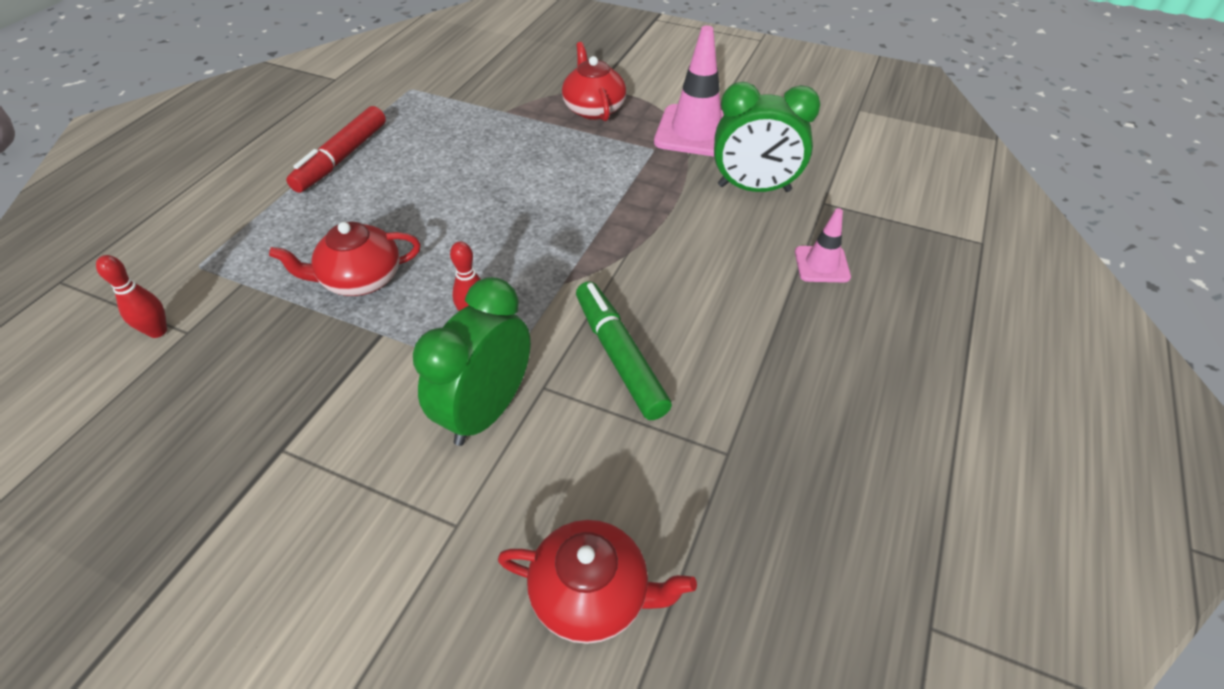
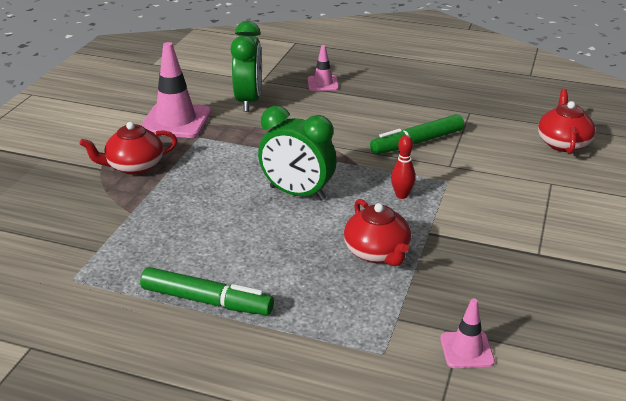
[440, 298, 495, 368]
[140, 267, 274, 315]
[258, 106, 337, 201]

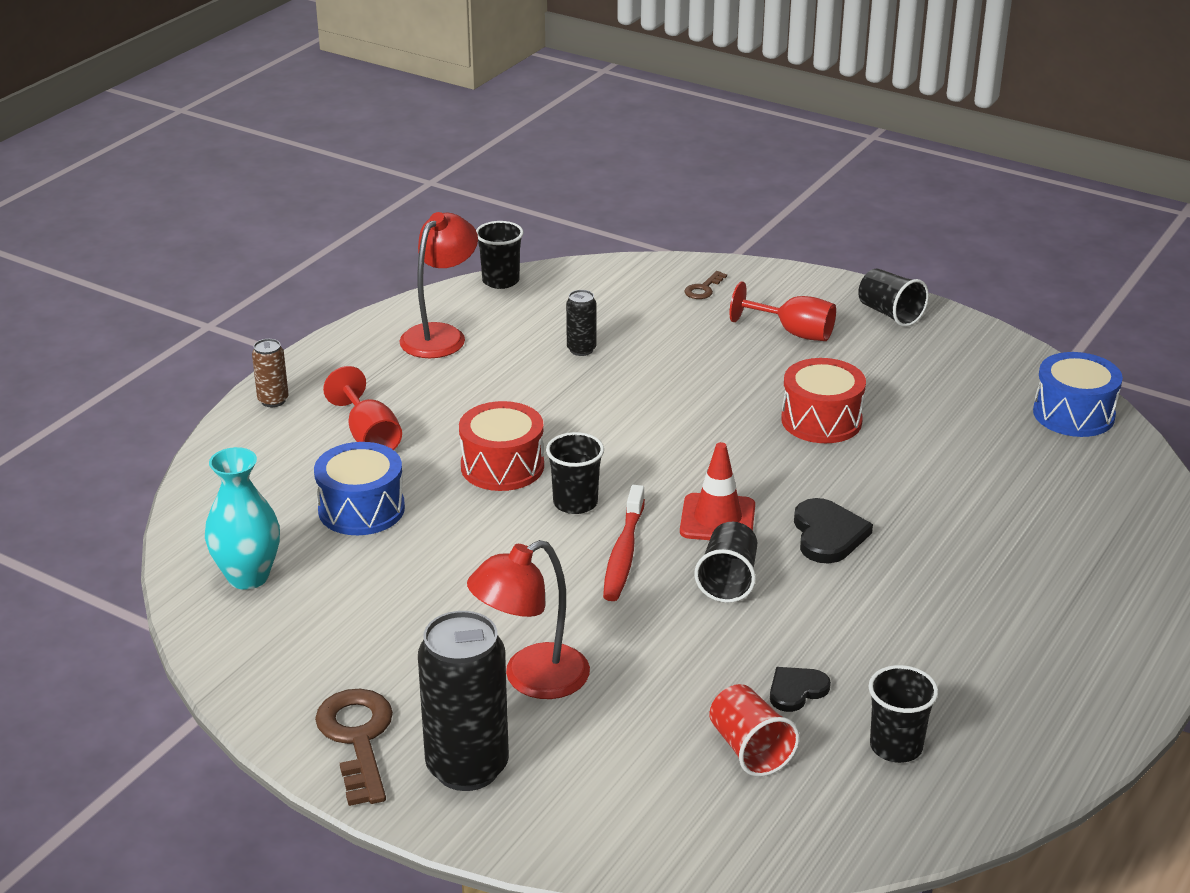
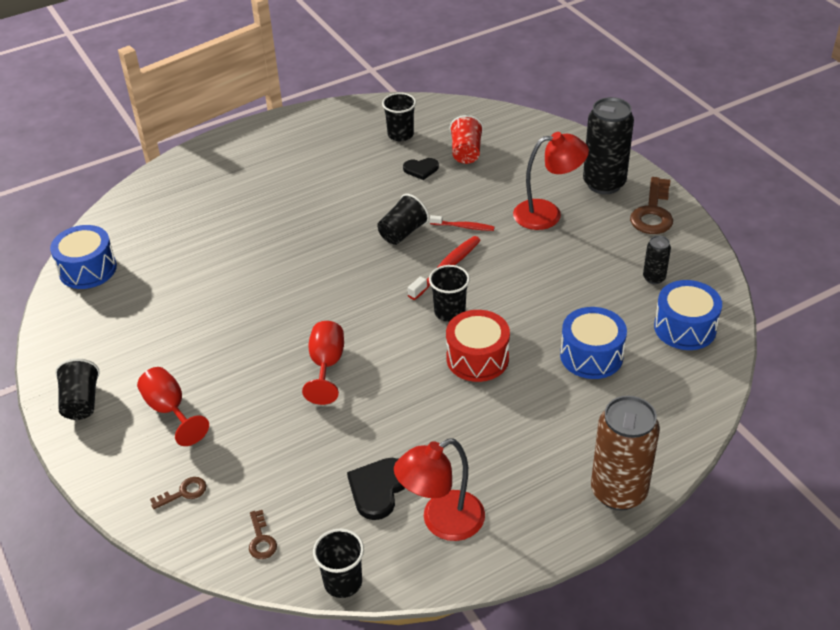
[654, 280, 722, 350]
[591, 396, 660, 510]
[302, 321, 344, 405]
[643, 236, 671, 284]
[680, 442, 755, 540] (first image)
[781, 358, 866, 443] (first image)
[347, 458, 405, 520]
[249, 510, 277, 559]
[430, 215, 495, 231]

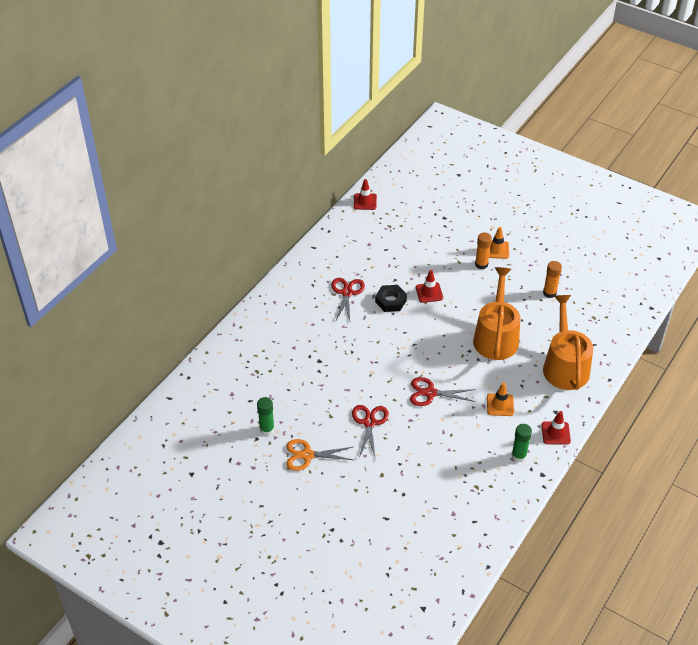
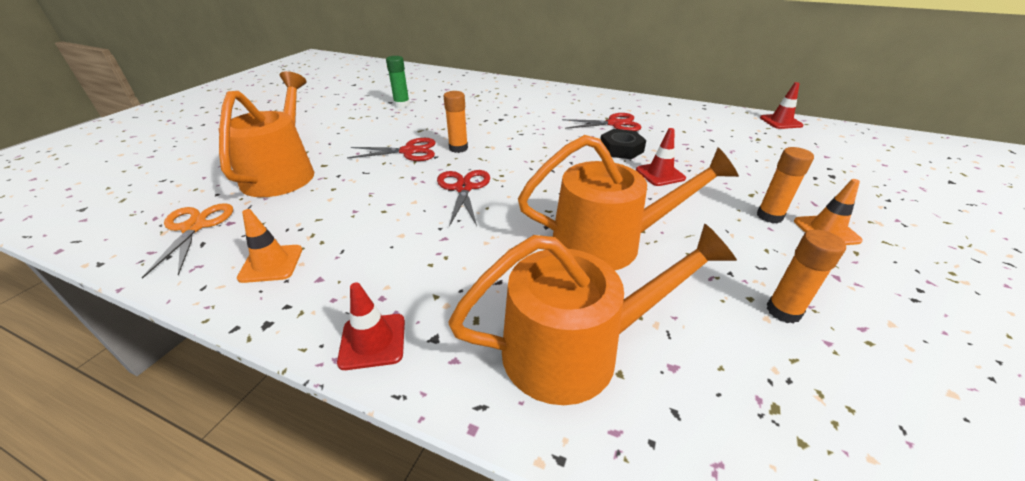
[142, 203, 233, 279]
[237, 209, 302, 283]
[512, 424, 532, 462] (first image)
[219, 71, 314, 197]
[444, 91, 468, 153]

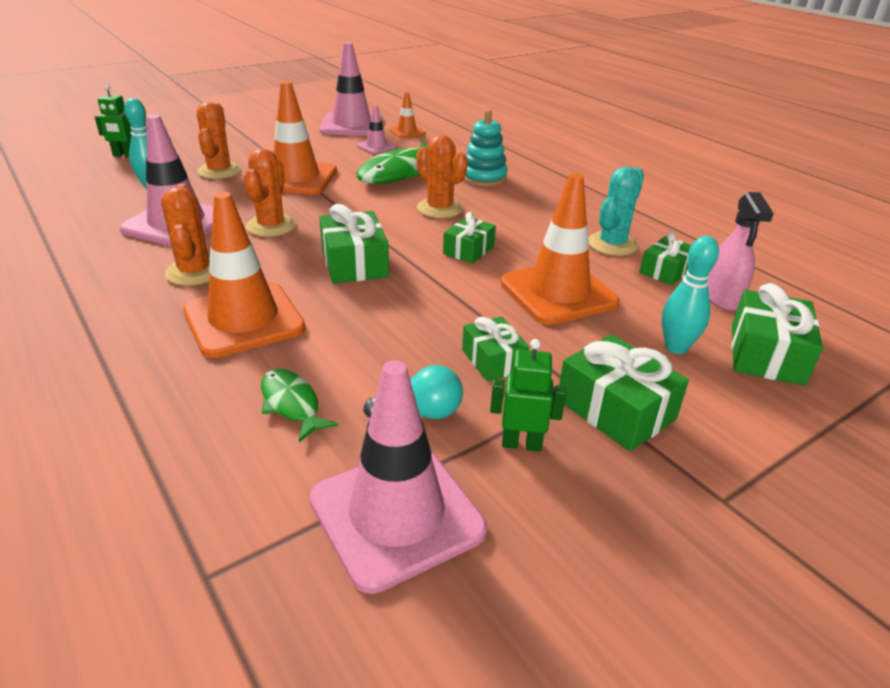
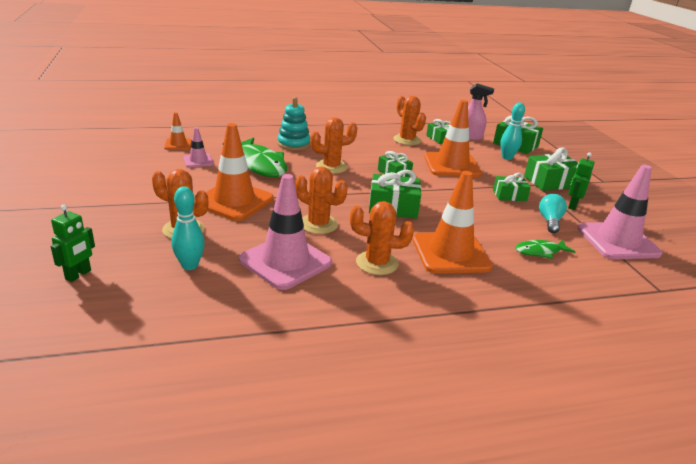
[320, 42, 383, 136] (first image)
[393, 96, 426, 145]

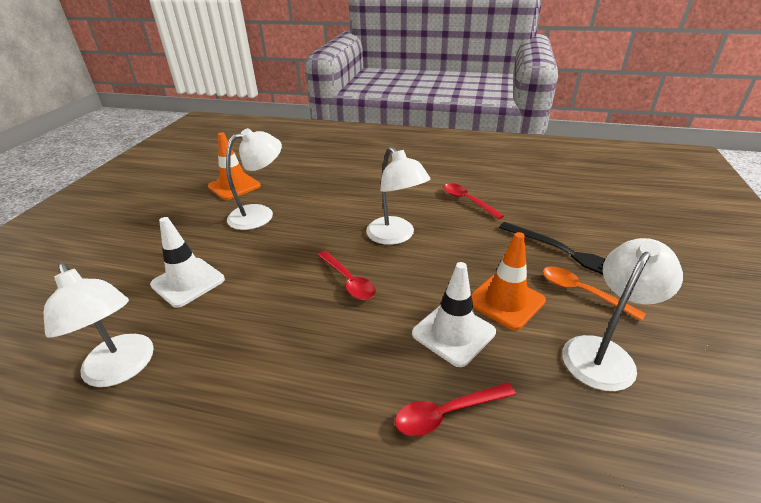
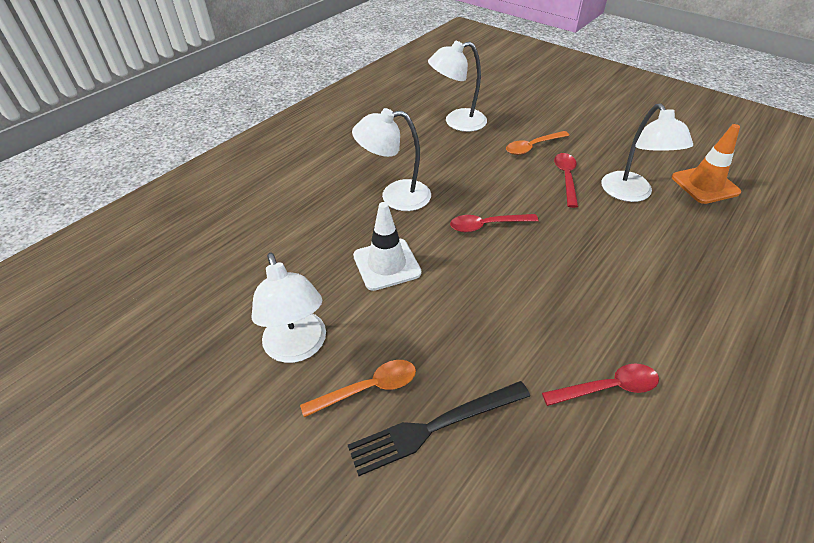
[506, 131, 569, 155]
[352, 108, 431, 211]
[554, 153, 578, 208]
[471, 232, 546, 330] (first image)

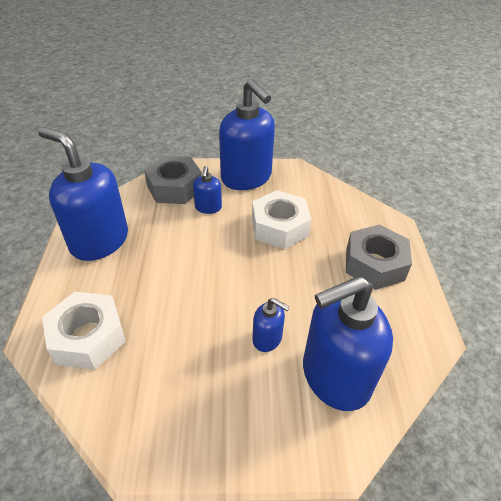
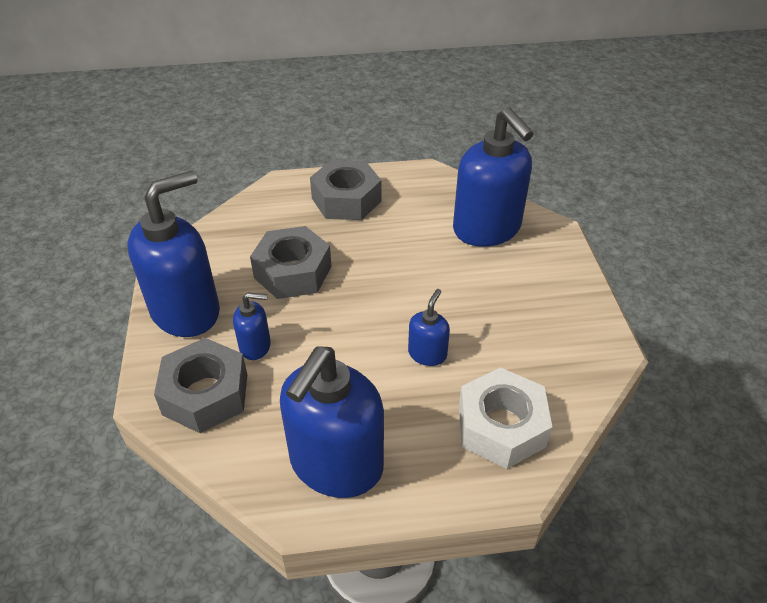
[250, 226, 332, 299]
[408, 289, 450, 366]

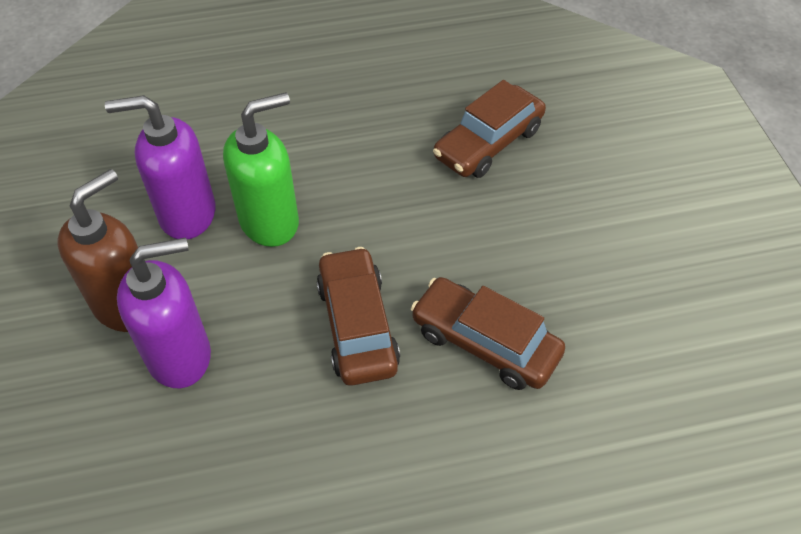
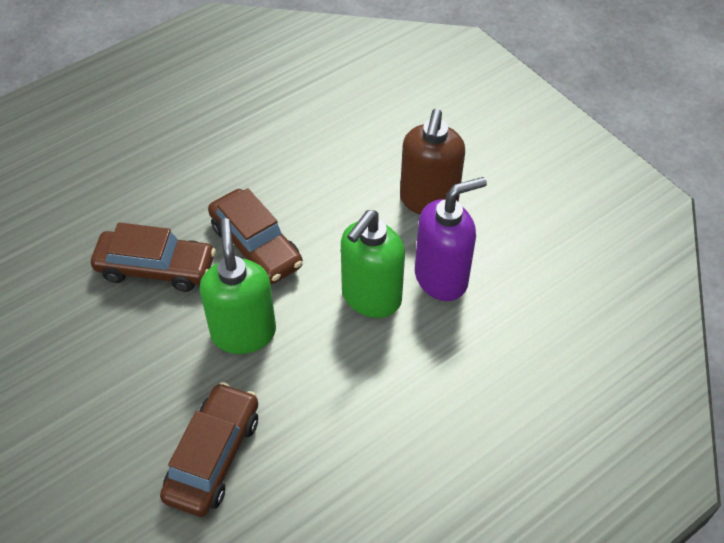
[117, 237, 211, 388] (first image)
[200, 218, 276, 354]

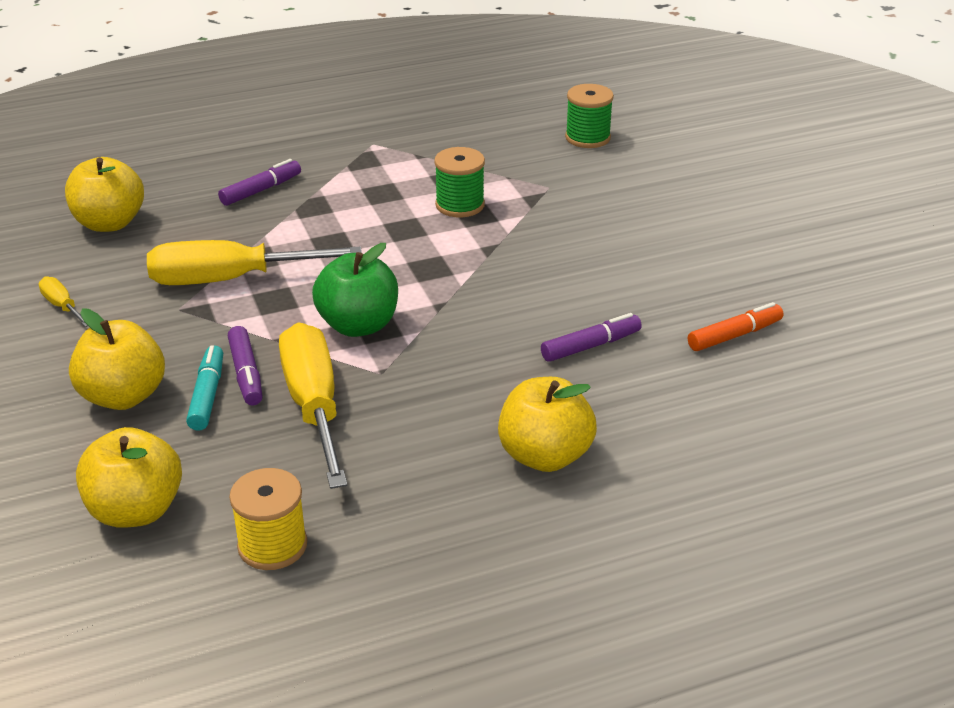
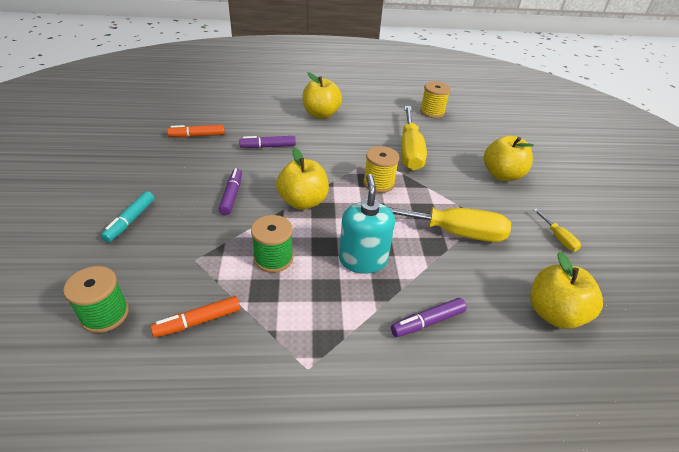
[276, 148, 329, 210]
[101, 191, 154, 242]
[219, 168, 242, 215]
[363, 146, 399, 193]
[150, 296, 240, 338]
[339, 174, 395, 274]

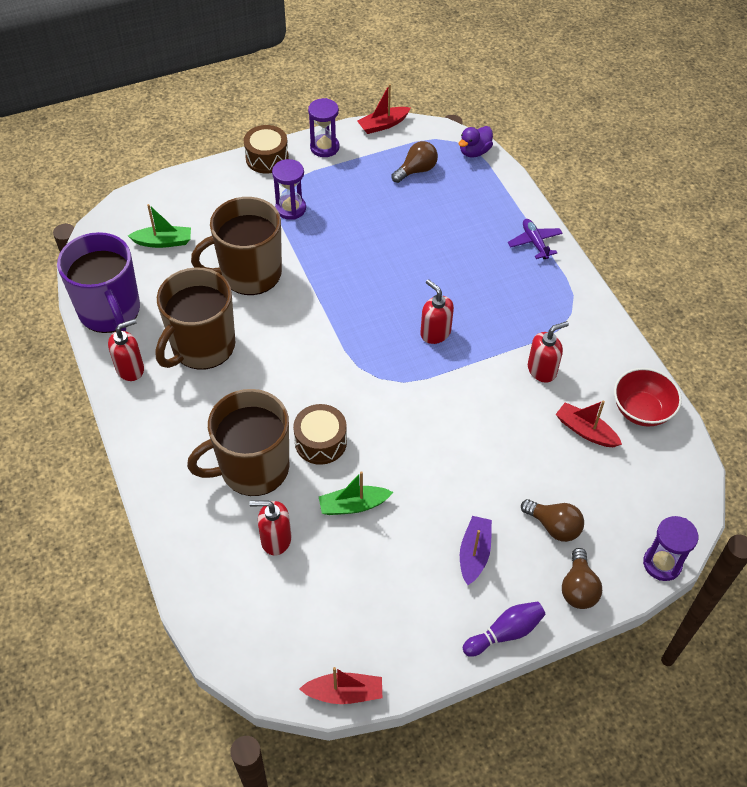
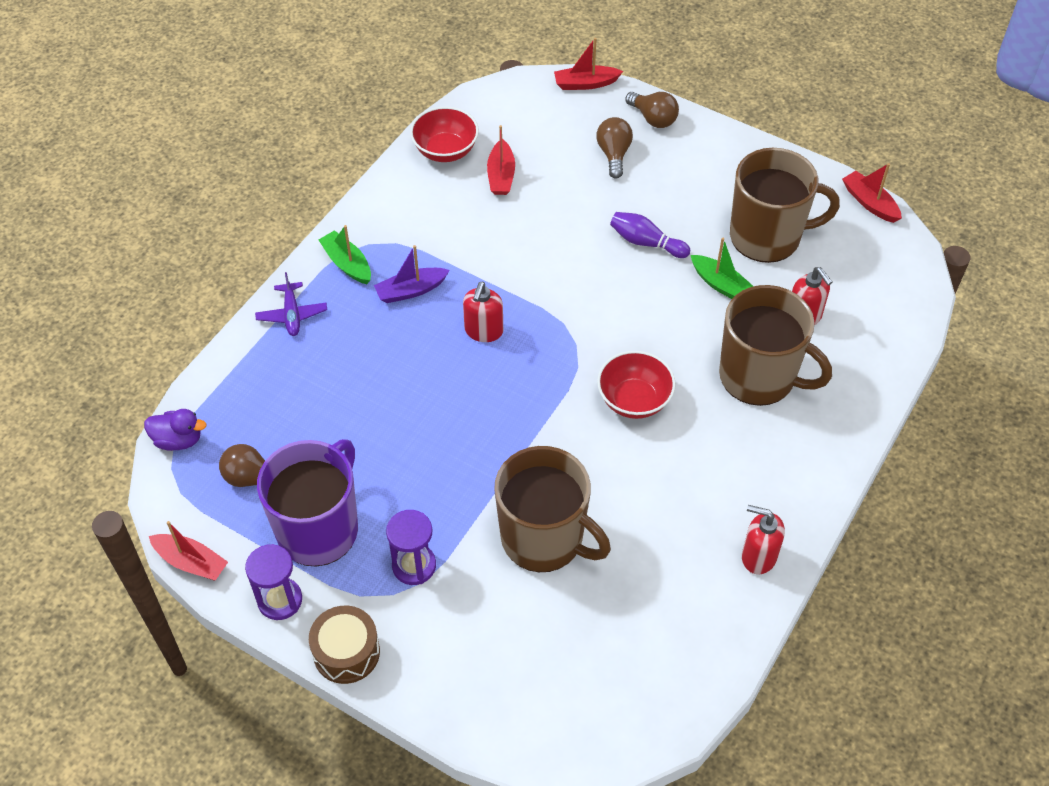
[257, 439, 358, 566]
[319, 225, 371, 284]
[730, 148, 840, 263]
[293, 404, 347, 465] (first image)
[374, 245, 450, 303]
[610, 212, 690, 258]
[255, 272, 327, 336]
[528, 321, 569, 383] (first image)
[625, 92, 679, 128]
[554, 38, 623, 90]
[597, 351, 676, 419]

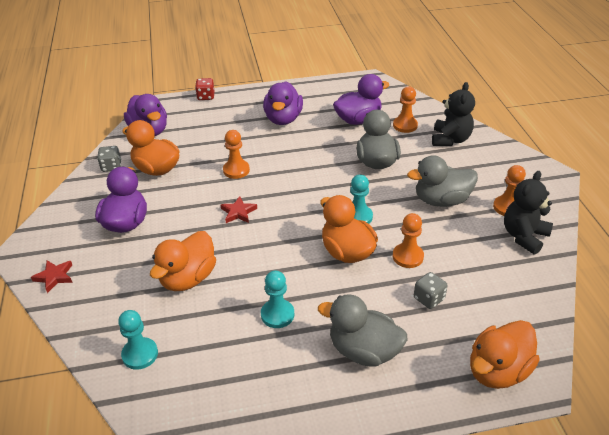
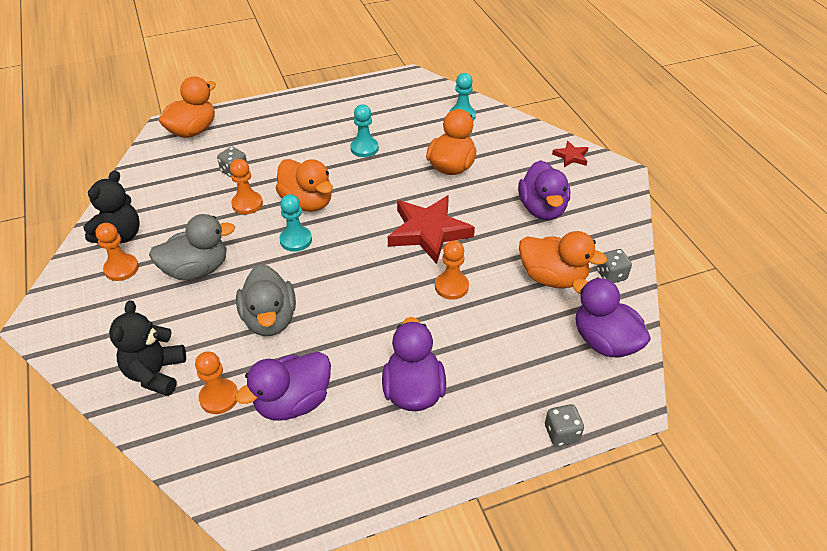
[545, 404, 584, 446]
[388, 195, 475, 264]
[318, 294, 408, 367] (first image)

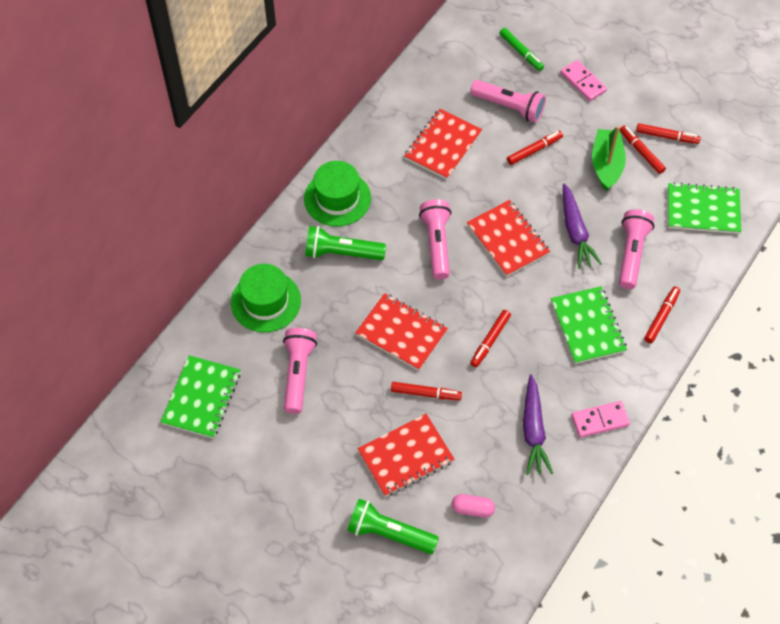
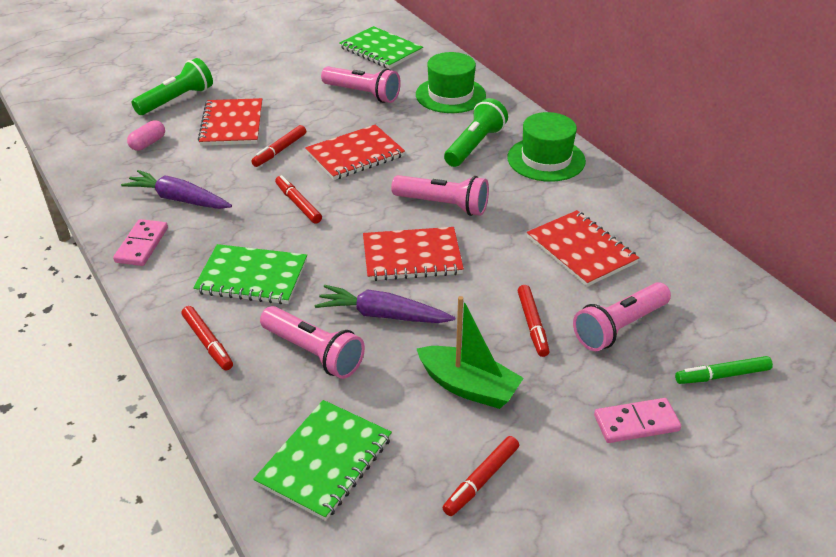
[620, 125, 666, 174] (first image)

